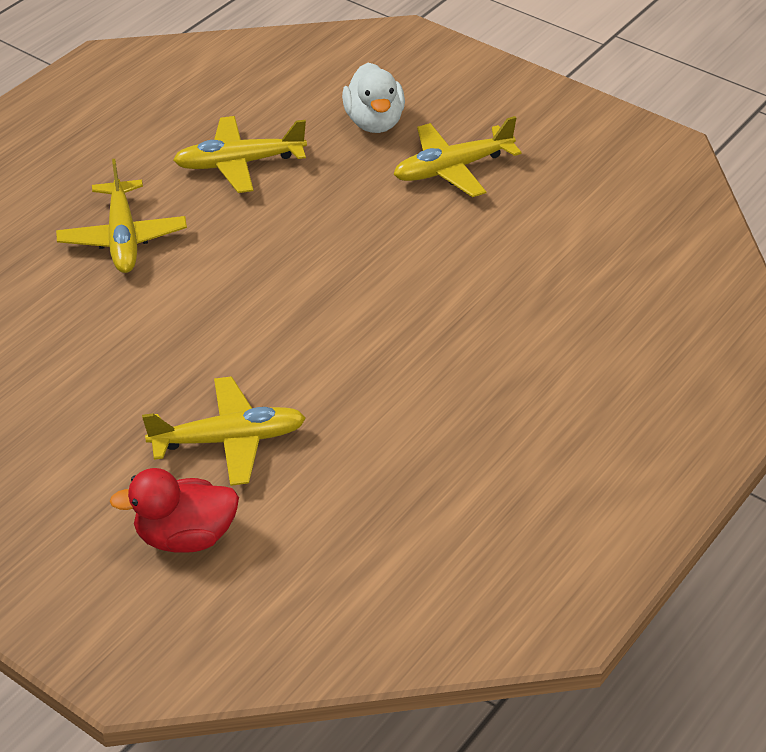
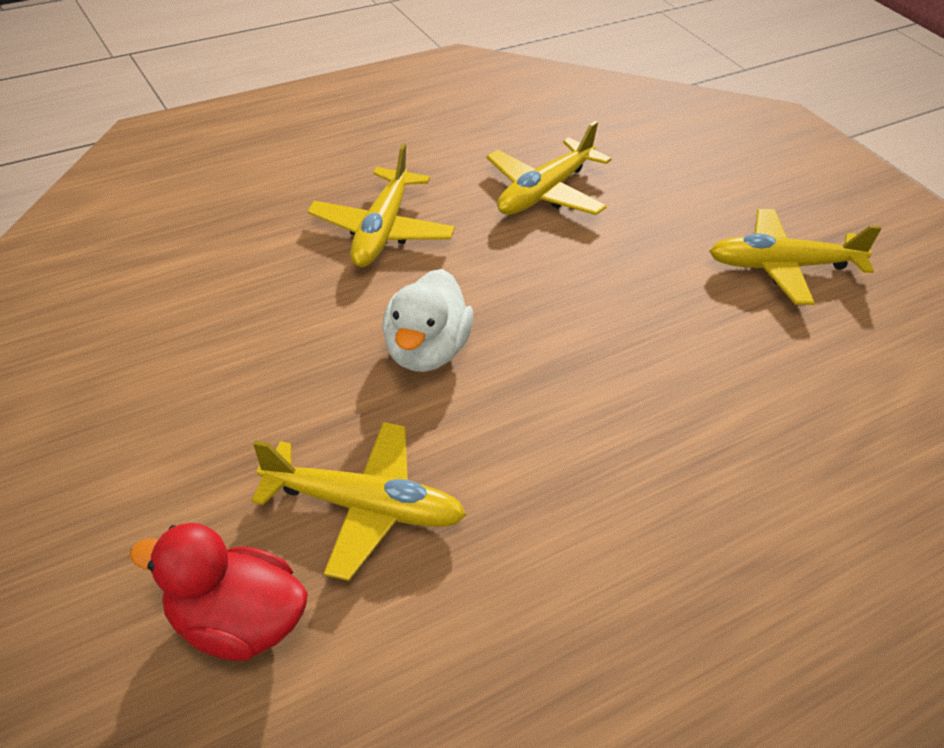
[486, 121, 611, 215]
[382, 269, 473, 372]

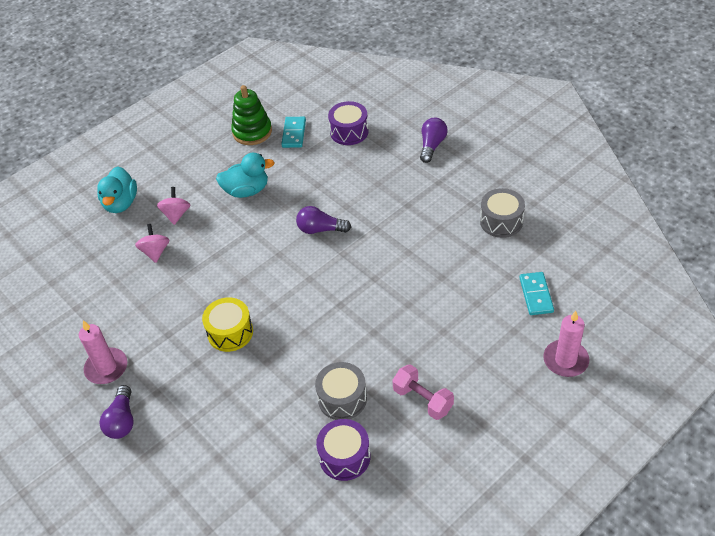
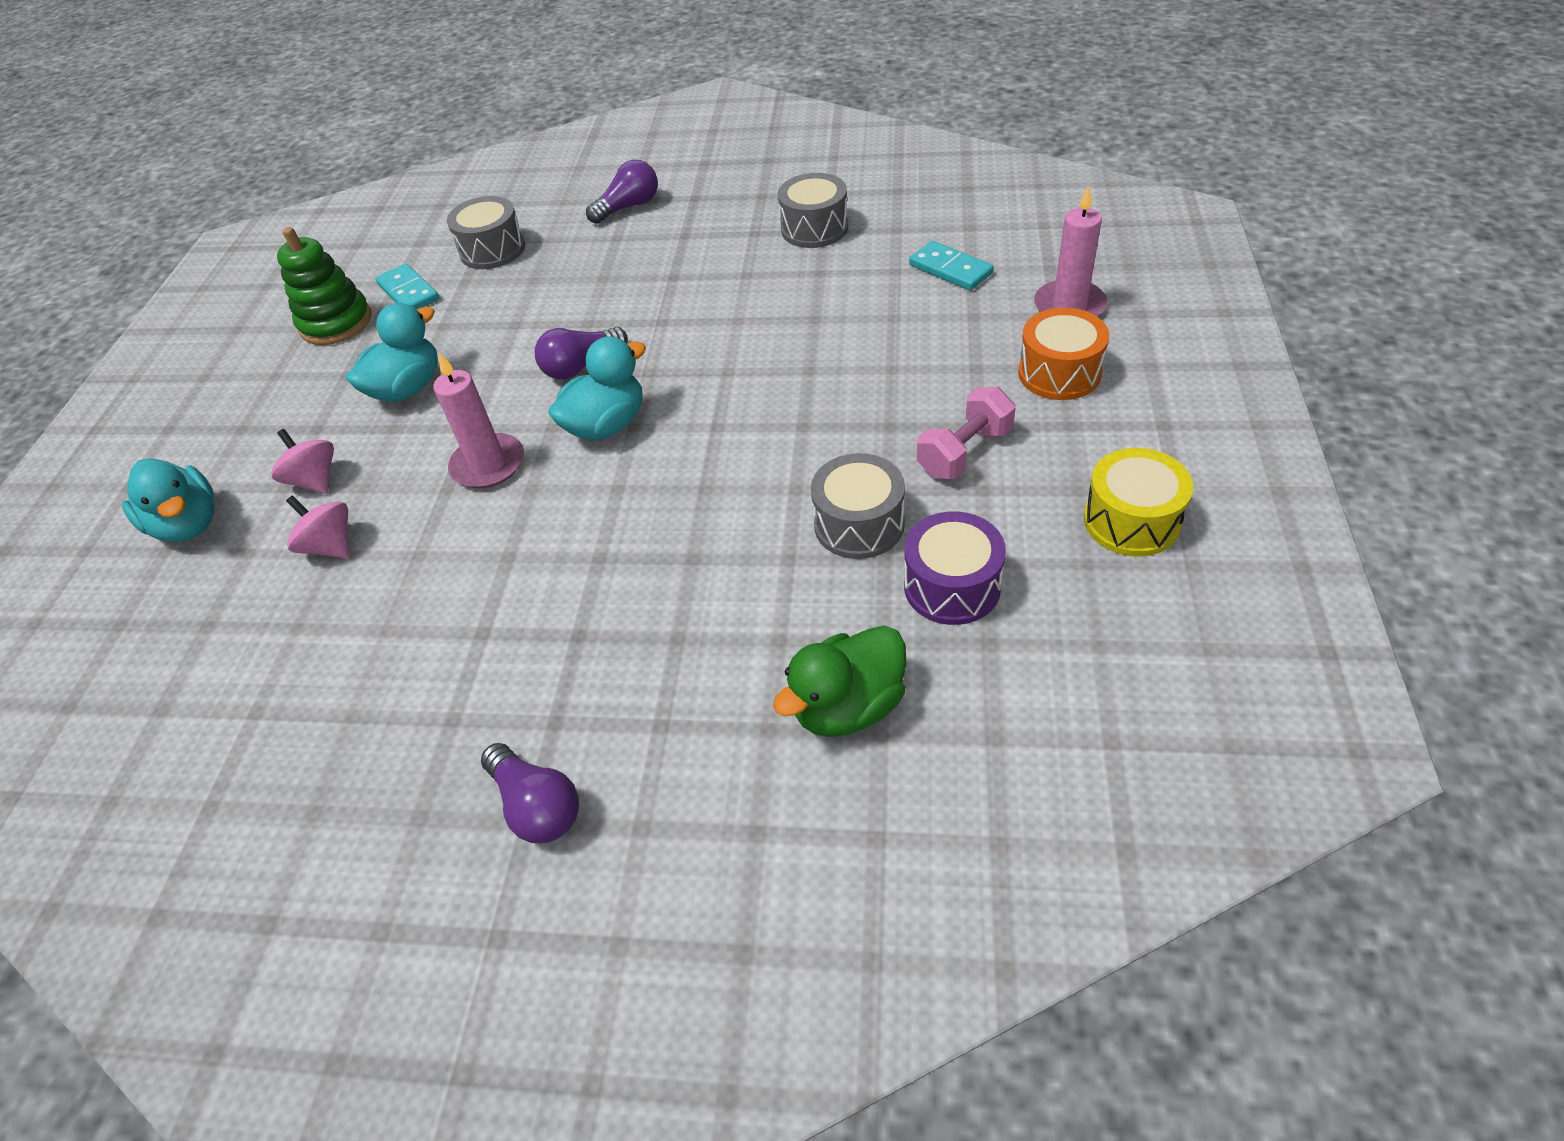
[433, 353, 524, 488]
[1084, 448, 1193, 557]
[447, 196, 525, 269]
[917, 387, 1016, 479]
[586, 160, 658, 224]
[548, 337, 646, 440]
[773, 625, 906, 737]
[1018, 308, 1109, 400]

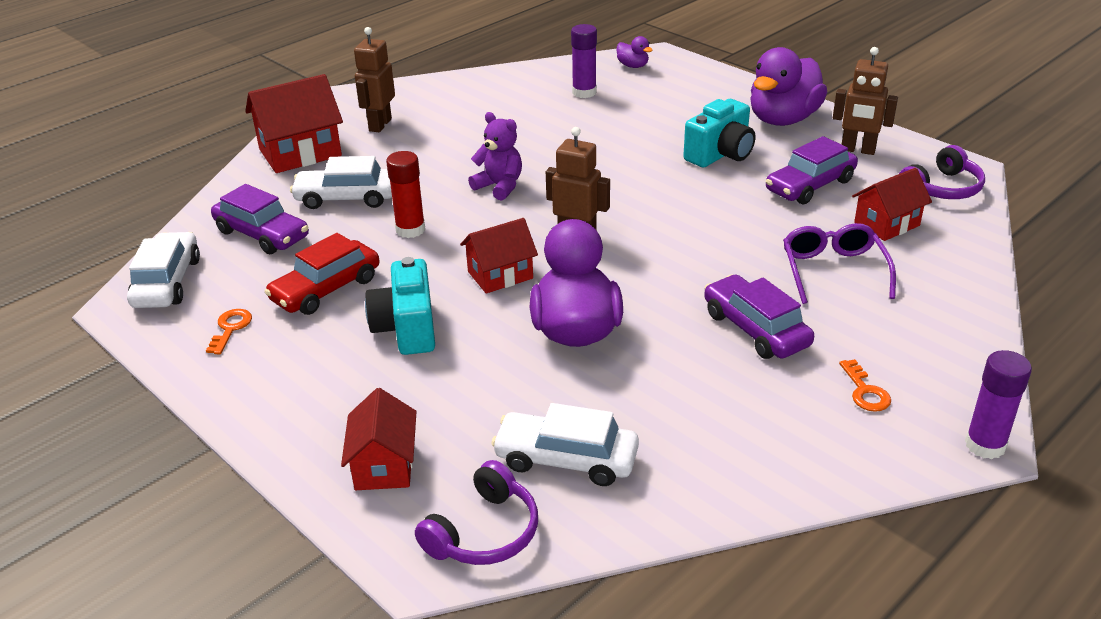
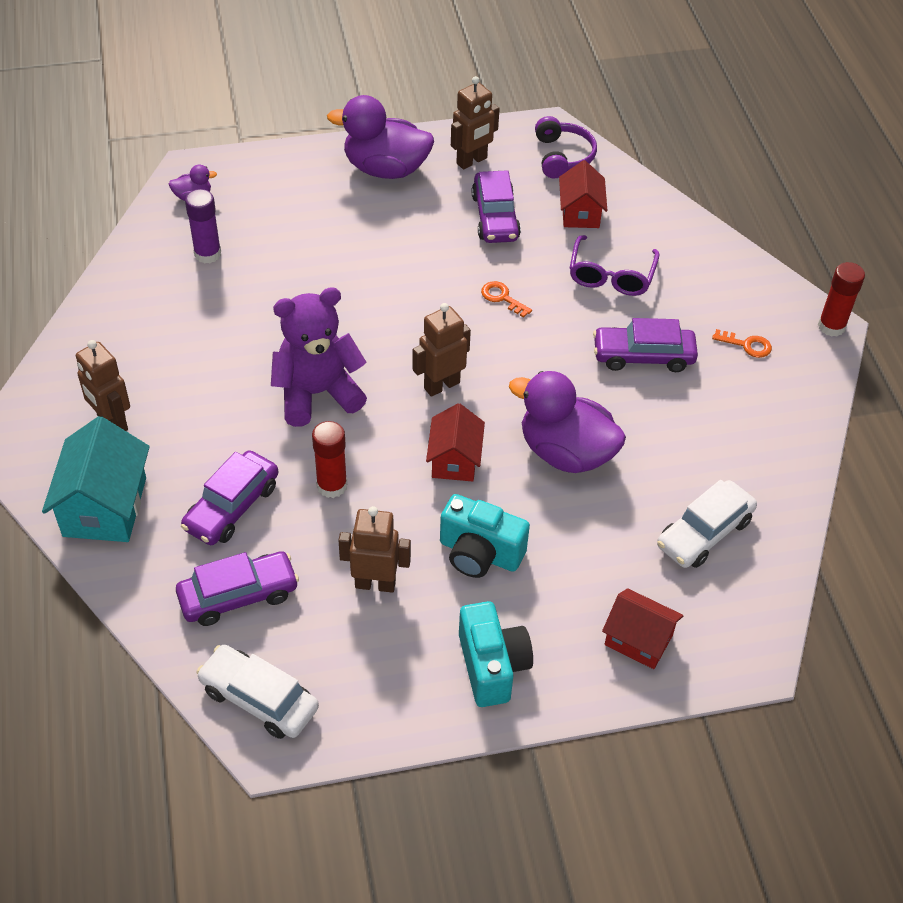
[481, 281, 532, 318]
[42, 416, 150, 542]
[338, 506, 411, 593]
[181, 450, 278, 545]
[415, 460, 538, 565] (first image)
[271, 287, 367, 427]
[459, 601, 533, 707]
[327, 95, 434, 179]
[570, 235, 659, 296]
[818, 262, 865, 336]

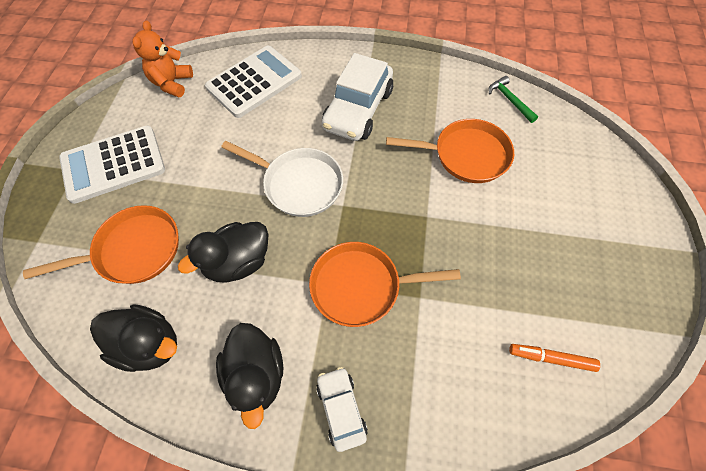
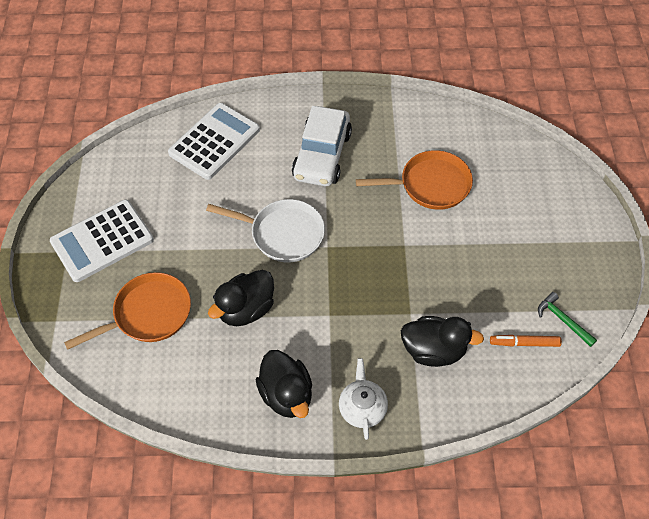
[401, 316, 484, 367]
[132, 20, 193, 98] (first image)
[309, 242, 461, 327] (first image)
[339, 358, 388, 440]
[538, 292, 597, 347]

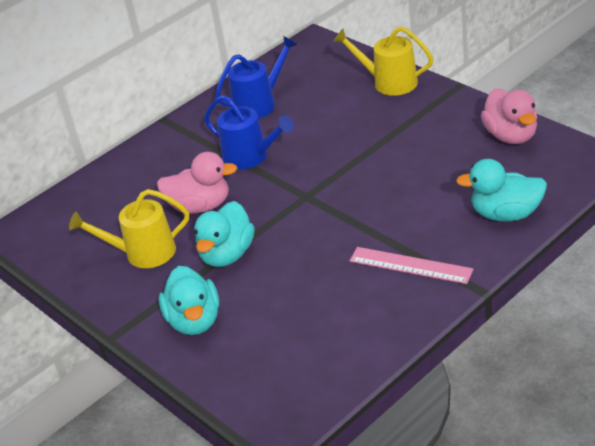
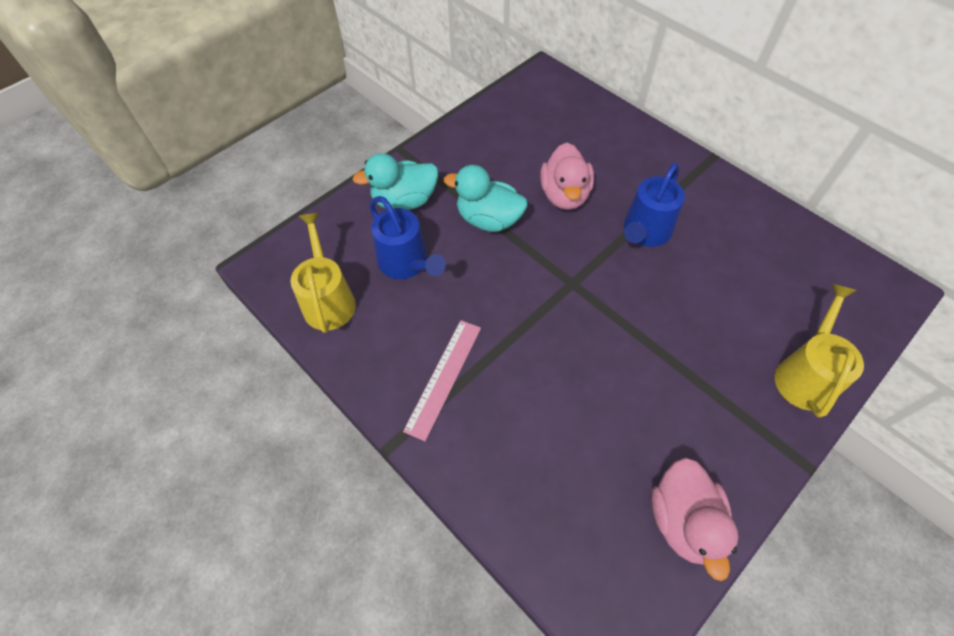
[291, 213, 356, 333]
[369, 196, 446, 279]
[456, 159, 547, 221] (first image)
[652, 458, 738, 581]

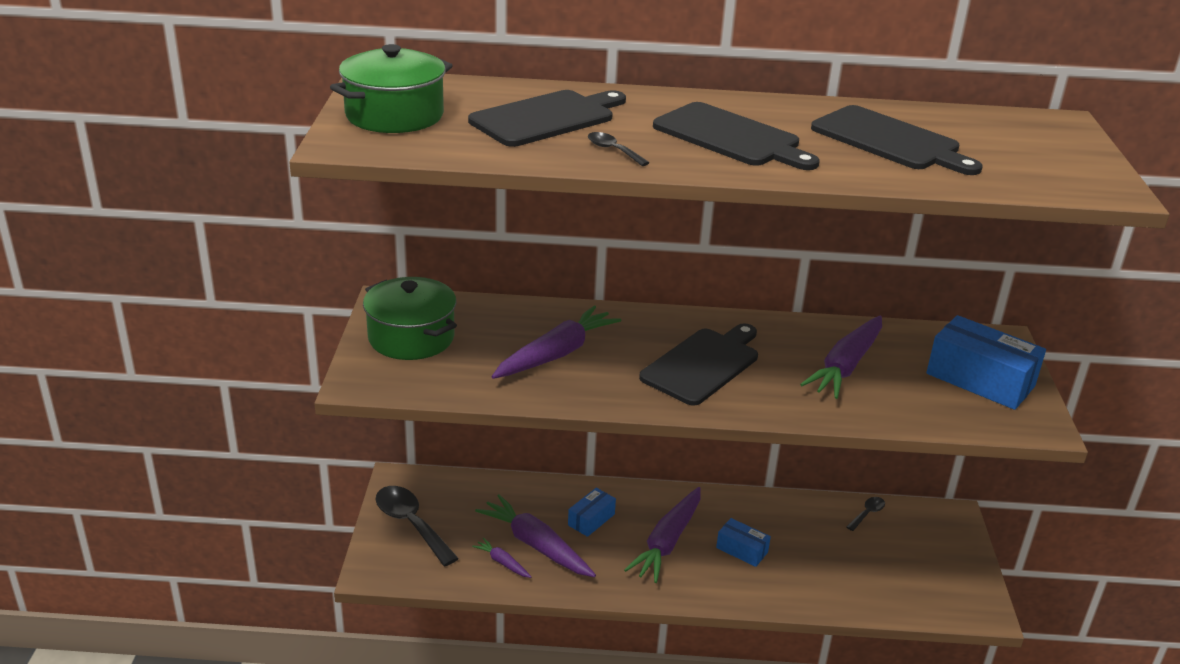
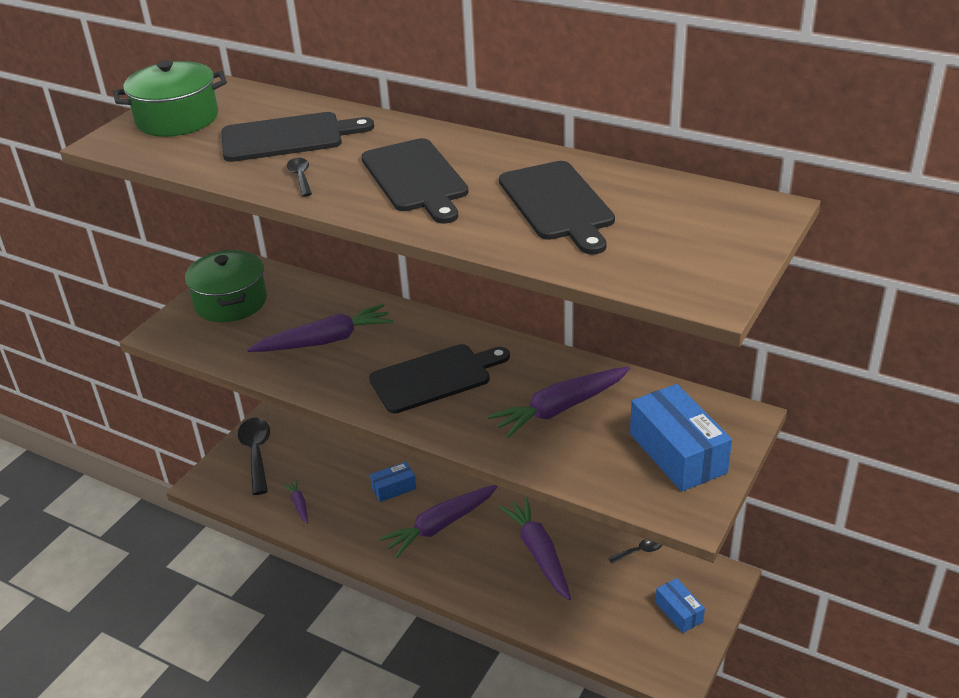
[499, 497, 571, 600]
[655, 578, 705, 633]

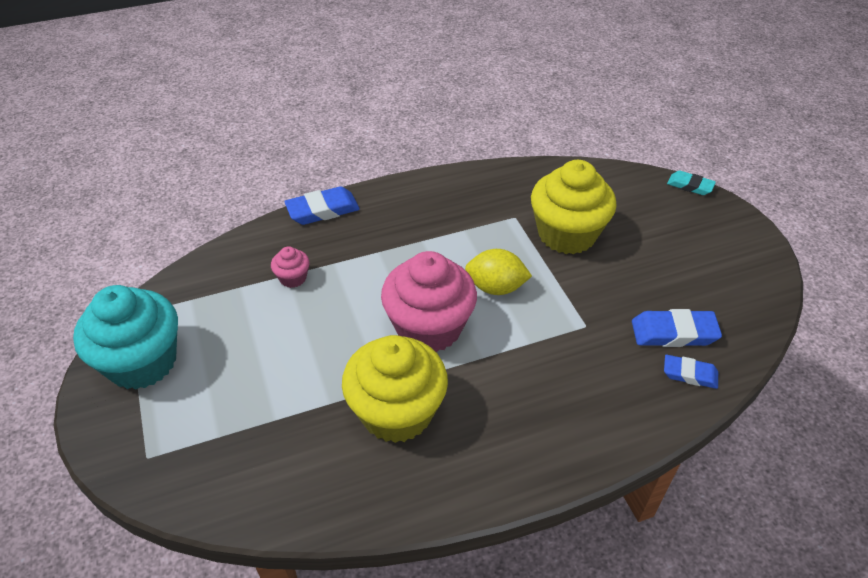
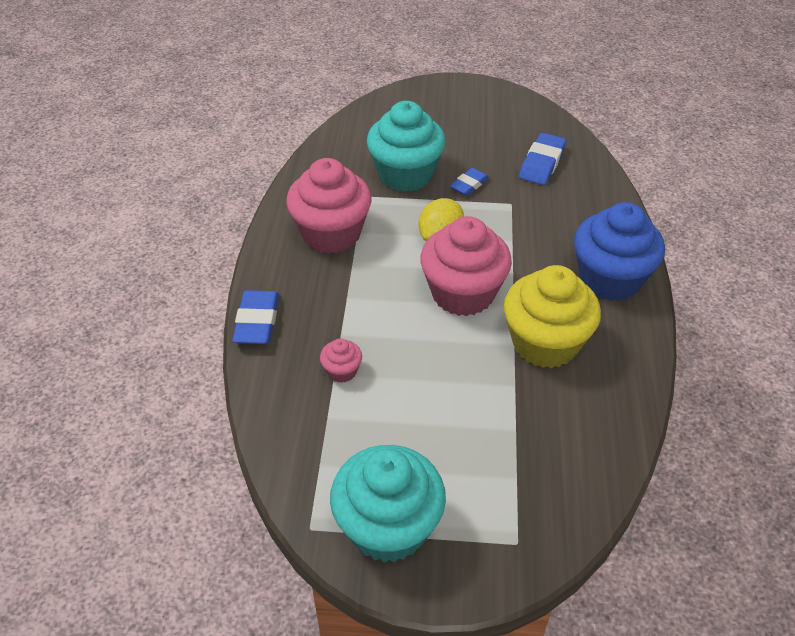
[367, 101, 446, 192]
[450, 168, 489, 196]
[667, 171, 716, 195] (first image)
[286, 158, 371, 254]
[574, 202, 665, 301]

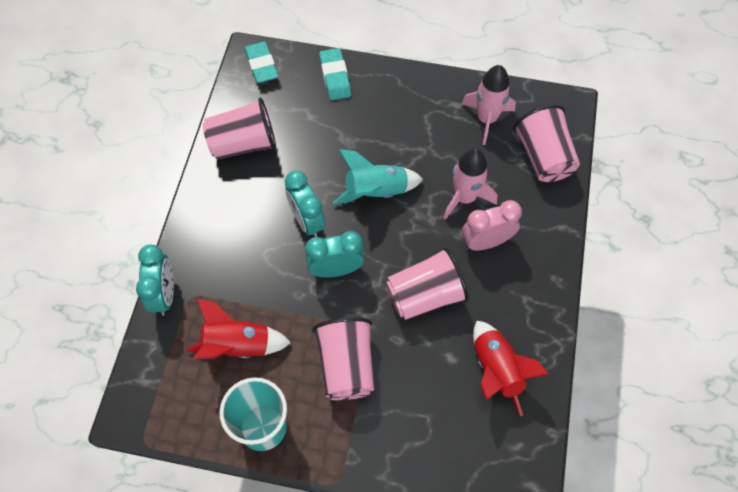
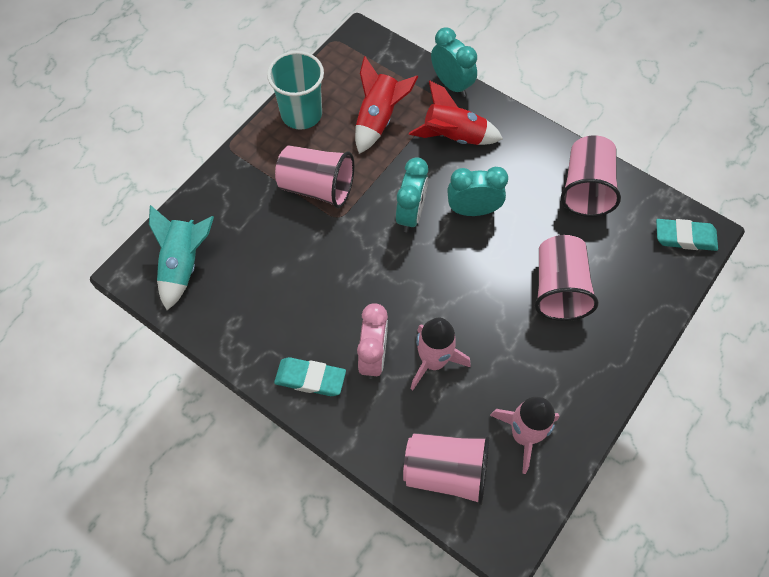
[431, 27, 477, 97]
[274, 357, 346, 396]
[149, 205, 214, 310]
[535, 235, 599, 321]
[409, 80, 503, 145]

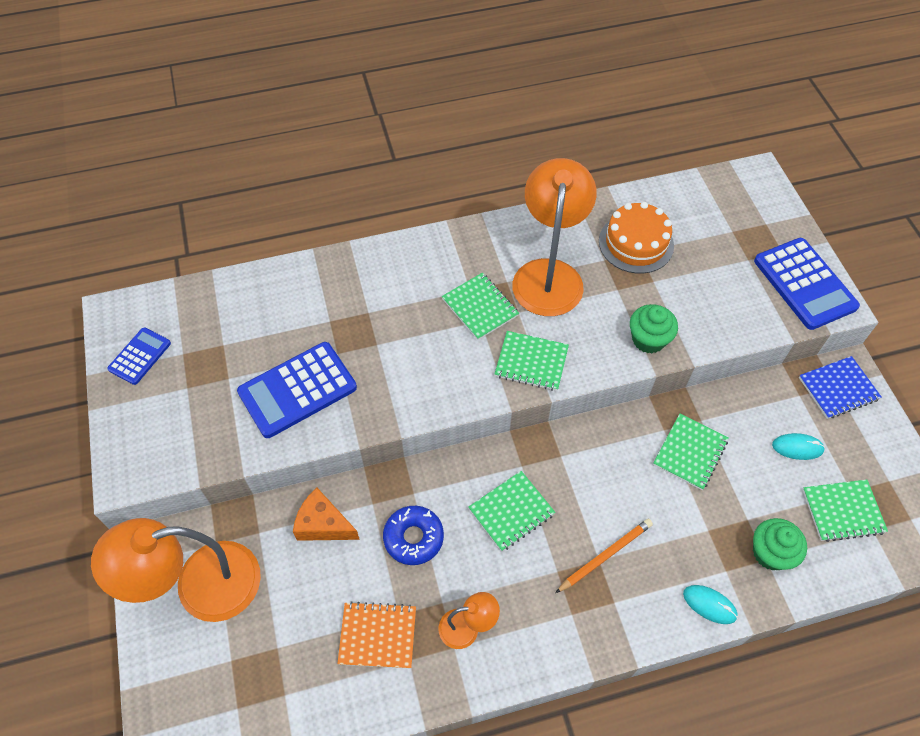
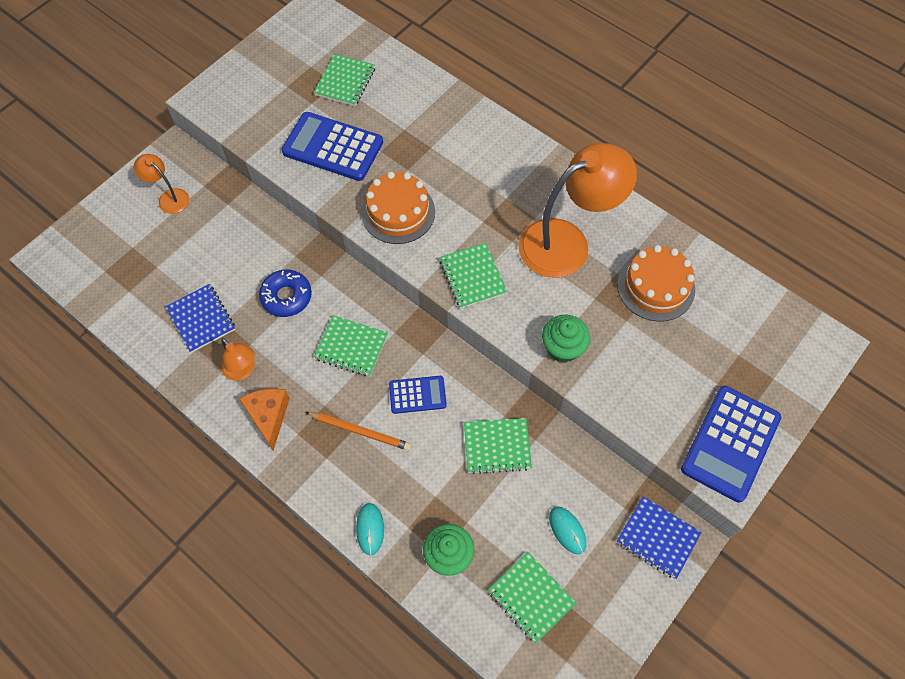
[134, 154, 189, 214]
[389, 376, 447, 414]
[239, 389, 290, 451]
[165, 284, 235, 353]
[314, 54, 375, 106]
[361, 172, 435, 244]

